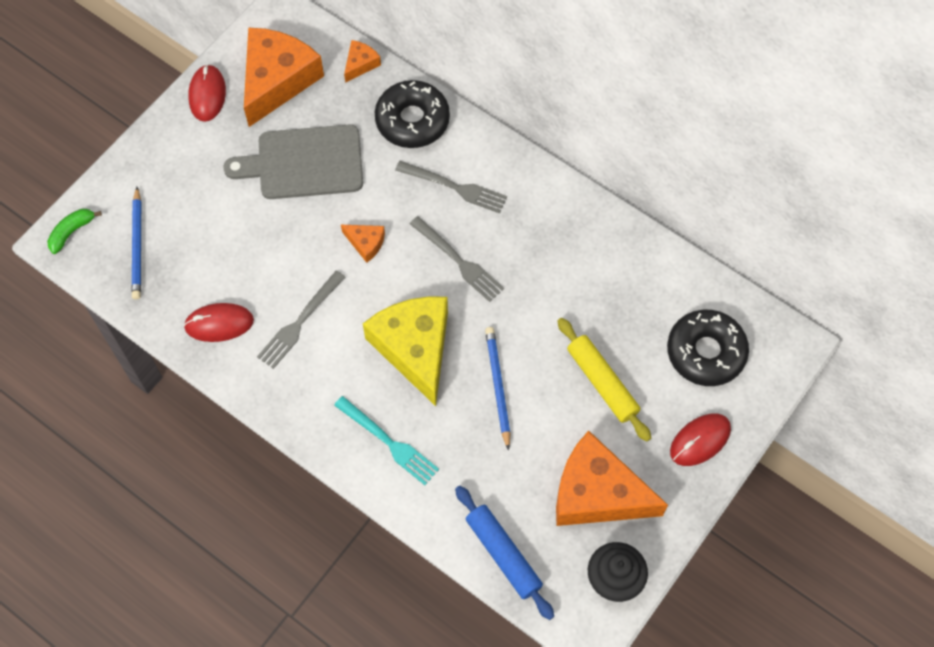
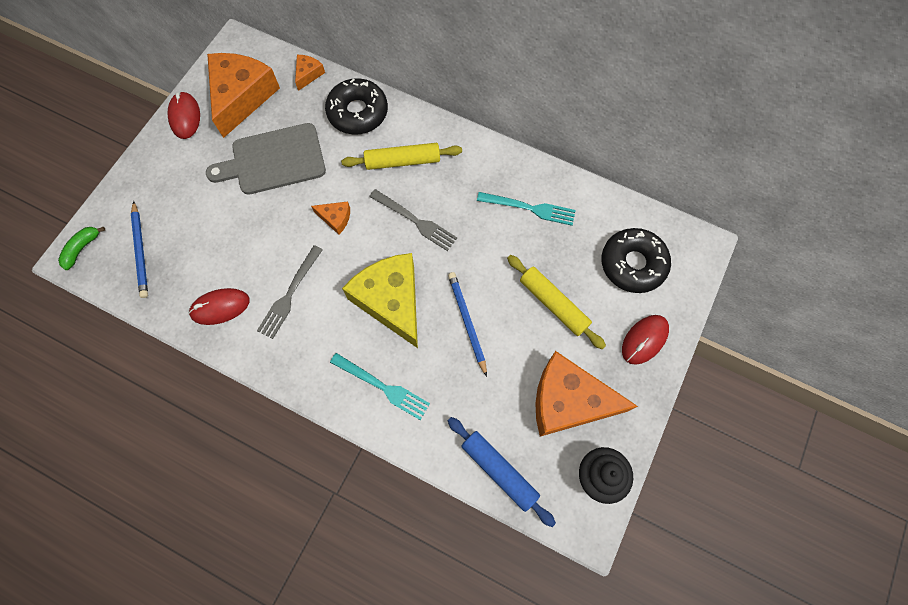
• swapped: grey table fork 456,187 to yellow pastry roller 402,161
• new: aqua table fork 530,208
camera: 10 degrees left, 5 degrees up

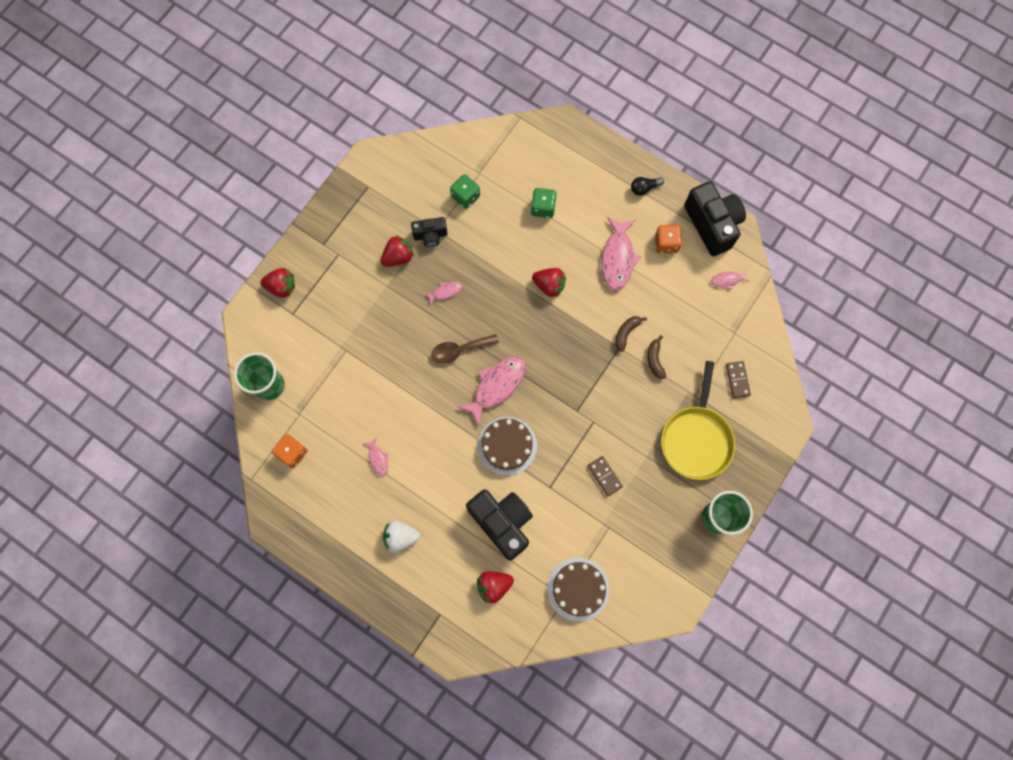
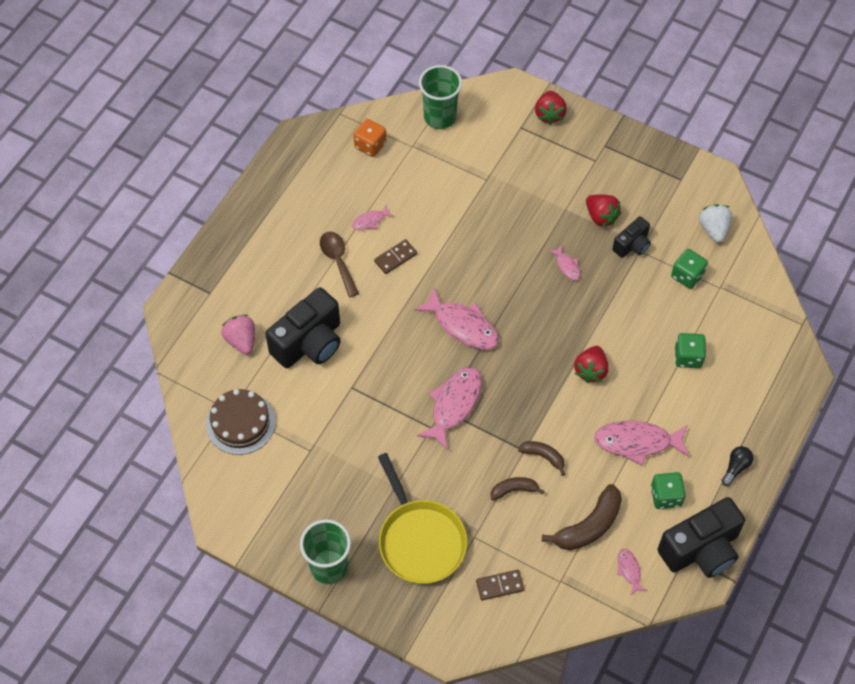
• rotated: black light bulb 644,188 = 736,468 60 degrees clockwise
• rotated: black camera 430,236 = 632,245 120 degrees counterclockwise
• repainted: orange-coloured die 666,244 to green die 666,496
• shifted: brown teaspoon 459,350 to 338,261
• rotated: yellow pan 696,439 = 420,540 120 degrees counterclockwise
• gone: brown gateau 507,446
• shifted: brown domino tile 605,476 to 395,258
• shifted: white toy strawberry 401,537 to 713,229
• repainted: red toy strawberry 494,585 to pink toy strawberry 241,340
• new: pink fish figure 454,405
• new: brown banana 589,526
camera: 85 degrees right, 15 degrees down

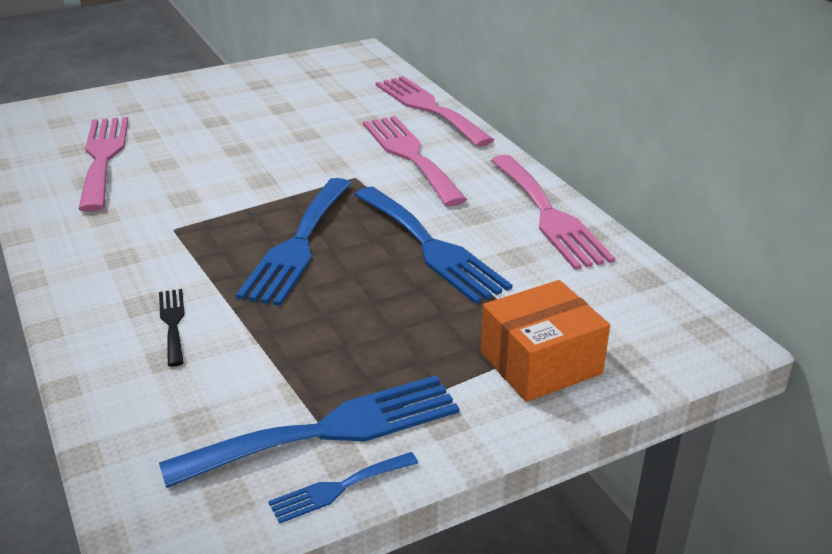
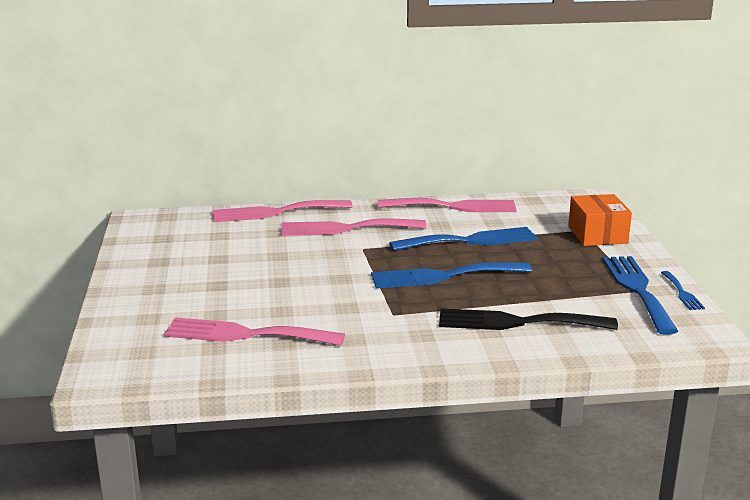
• rotated: royal blue table fork 298,244 = 443,276 135 degrees clockwise
• scaled: black table fork 173,323 = 517,322 x2.06
camera: 70 degrees left, 10 degrees down

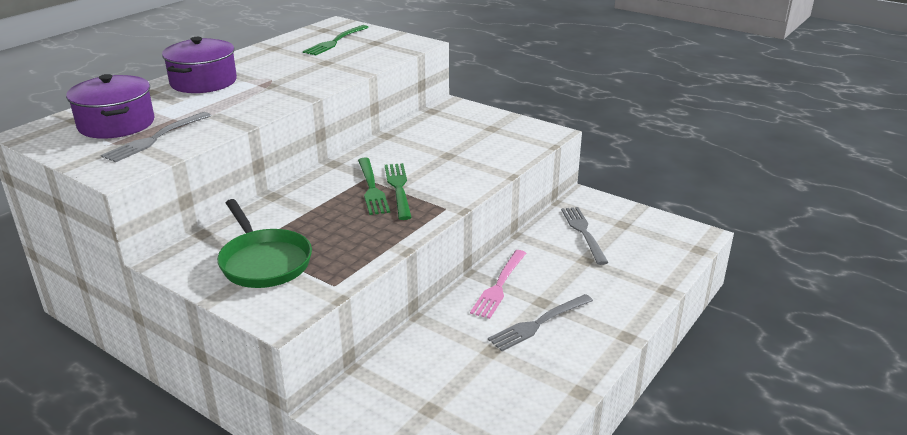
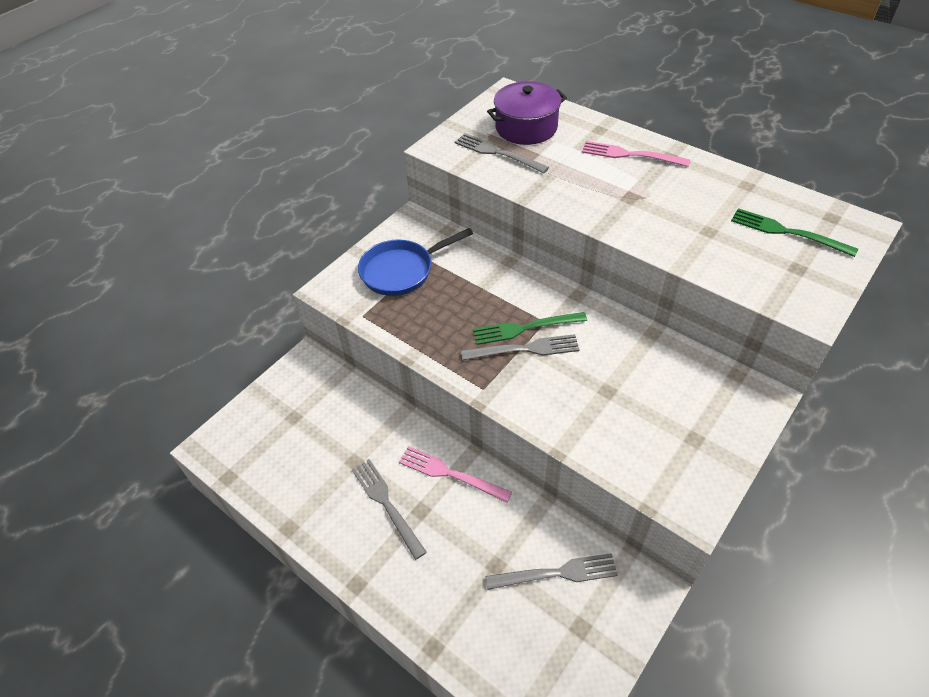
• swapped: royal purple stockpot 203,82 to pink table fork 630,155
• repainted: green table fork 398,188 to grey table fork 525,349
• repainted: green pan 264,262 to royal blue pan 401,270
camera: 95 degrees right, 20 degrees up

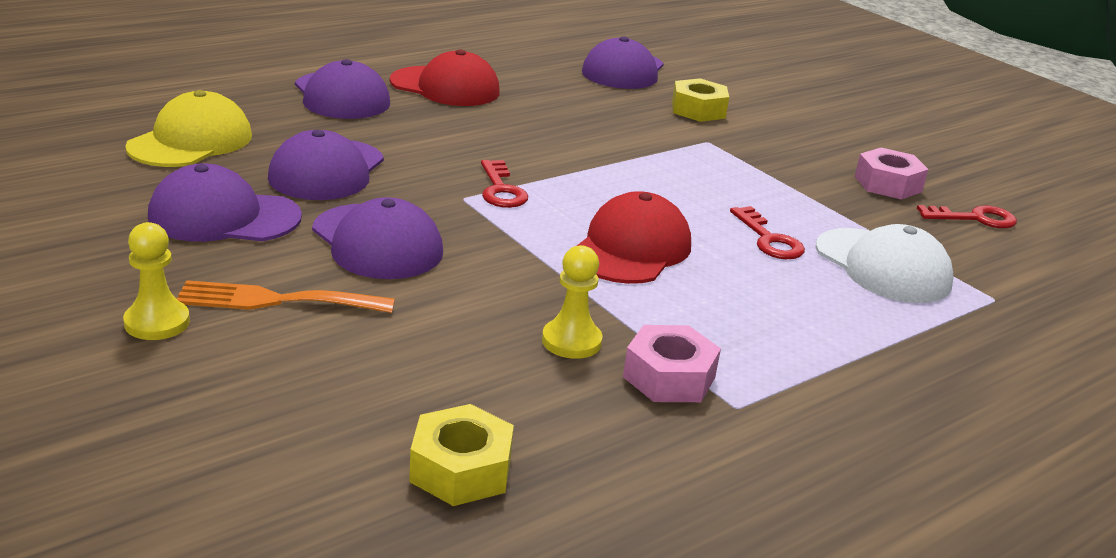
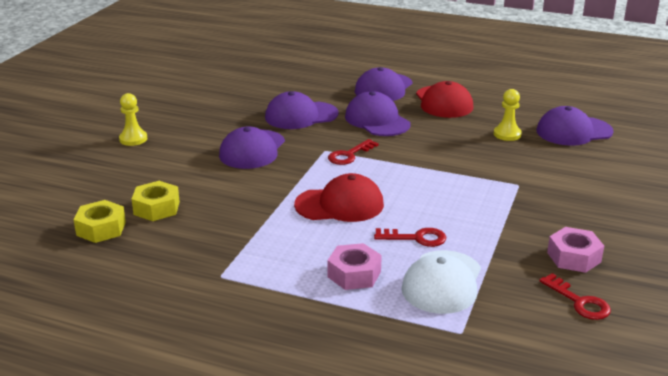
• shifted: yellow hexagon nut 698,110 to 156,208
• gone: yellow cap 191,141
• shifted: royal purple cap 224,217 to 377,120
• rotated: red key 769,239 = 416,238 120 degrees counterclockwise
• shifted: yellow pawn 571,341 to 507,134
• gone: orange-coloured table fork 275,300
• shifted: pink hexagon nut 669,377 to 354,274
camera: 60 degrees right, 0 degrees up

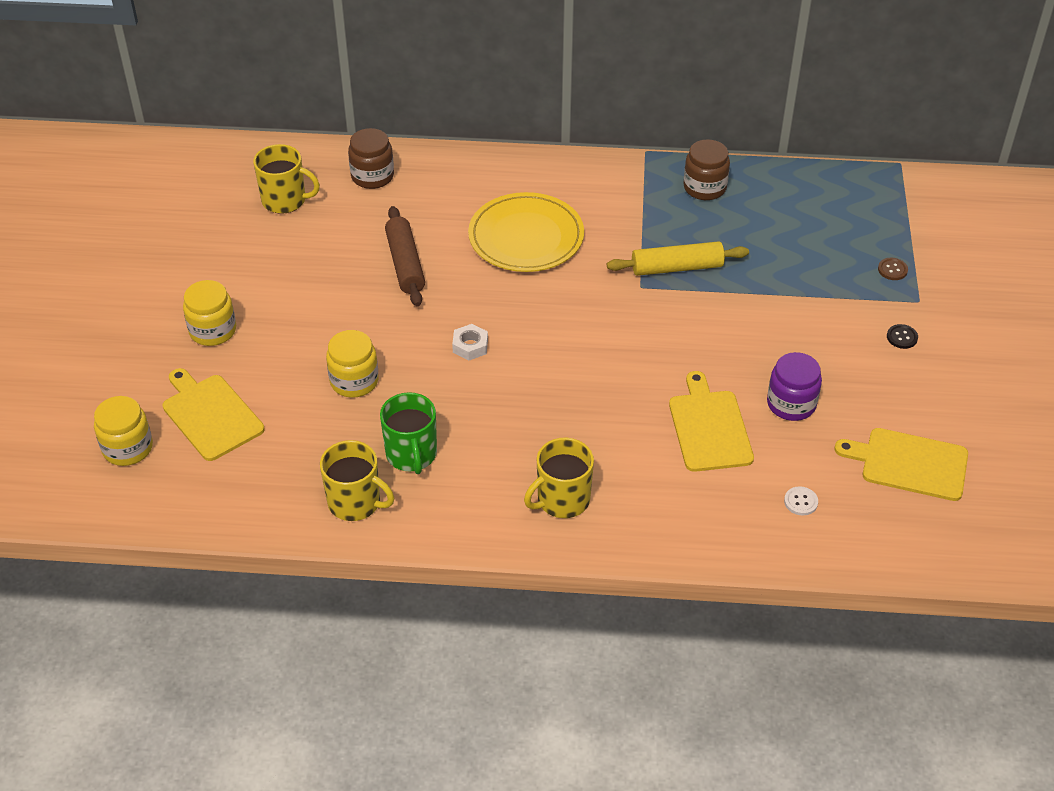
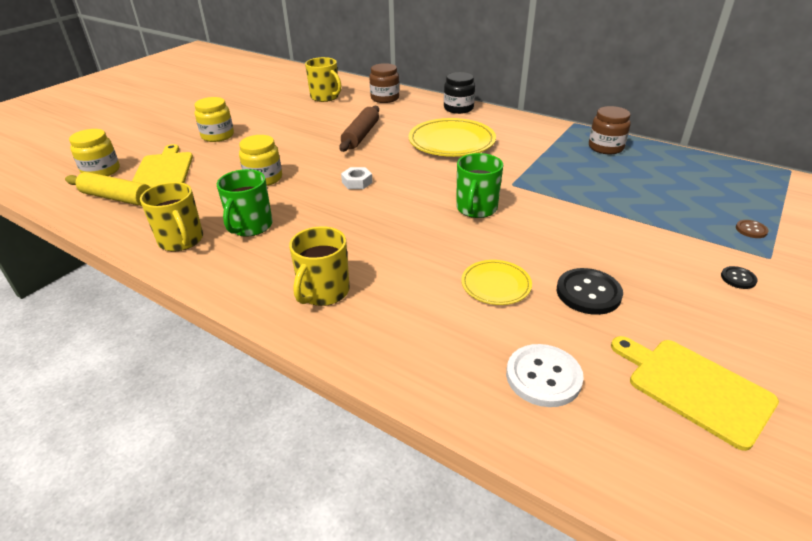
• shifted: yellow pastry roller 677,267 to 117,198
• swapped: royal purple jar 791,404 to black sewing button 588,293
• swapped: yellow bread board 709,427 to yellow plate 496,285
• rotated: yellow coffee mug 562,500 = 323,292 60 degrees counterclockwise
• scaled: white sewing button 800,502 = 543,377 x1.94
• new: black jar 458,108
• new: green coffee mug 476,209
camera: 30 degrees right, 10 degrees down

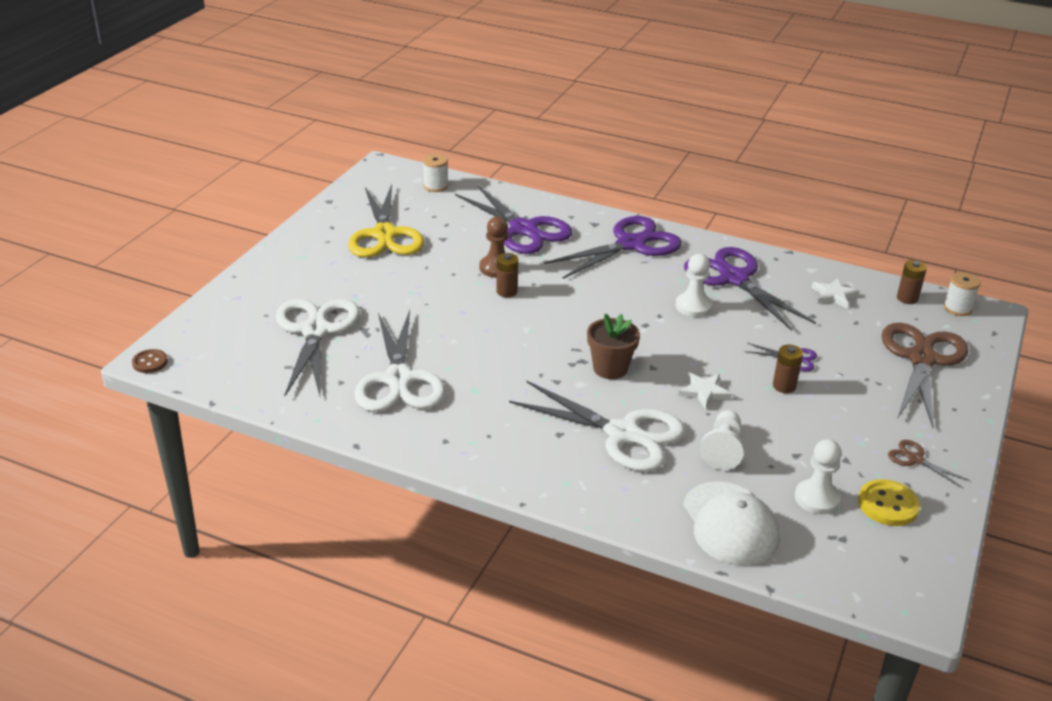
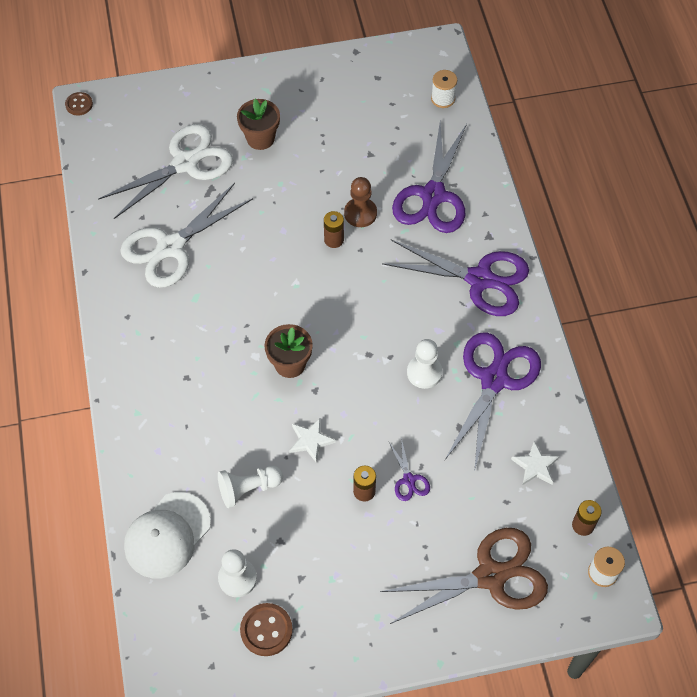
• gone: yellow pair of scissors 385,235
• gone: white pair of scissors 623,434
• gone: brown pair of scissors 915,459
• repainted: yellow sewing button 888,505 to brown sewing button 266,630
• new: brown plant pot 260,138
camera: 55 degrees right, 25 degrees up

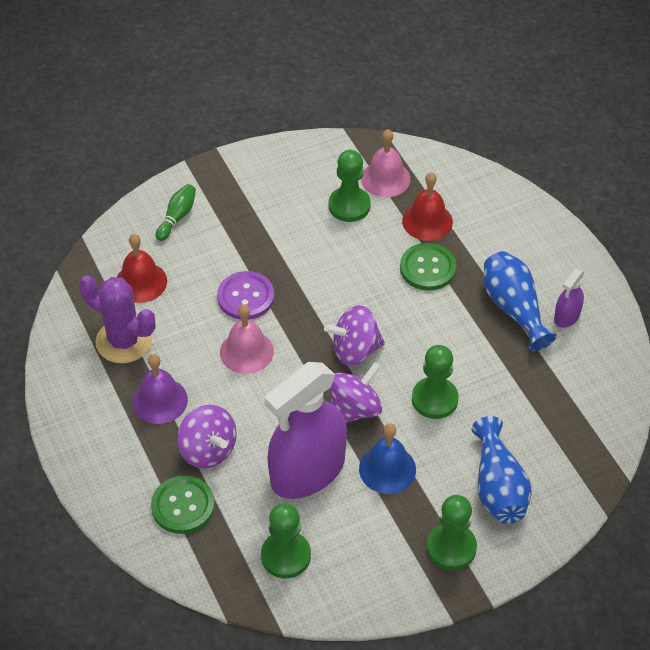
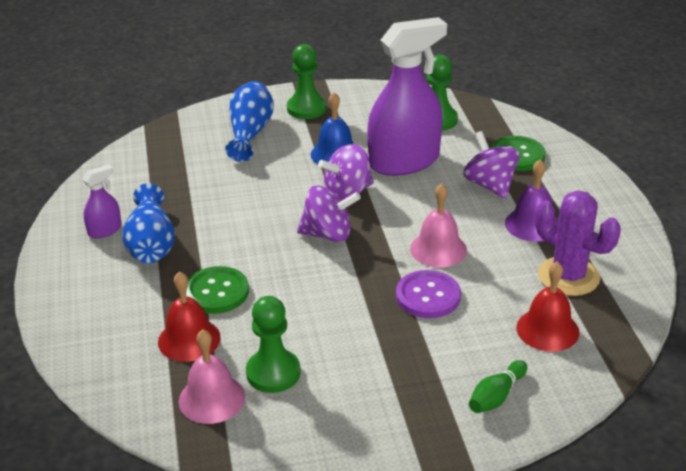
• gone: green pawn 434,399
camera: 165 degrees left, 15 degrees down

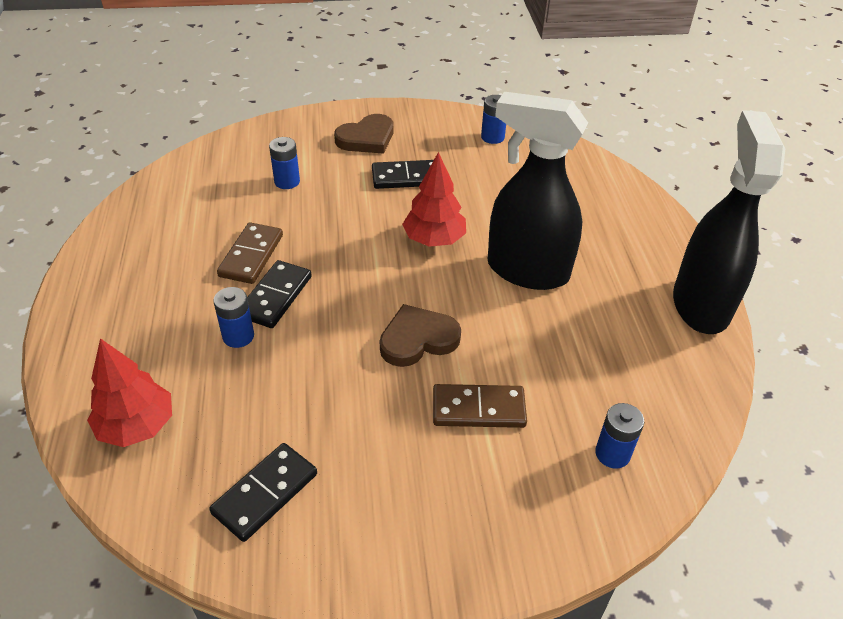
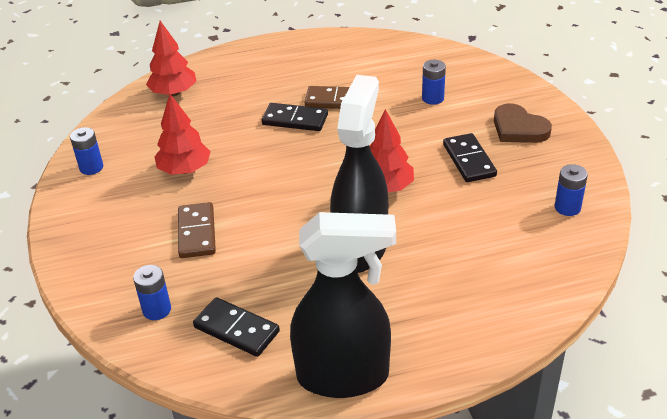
• shifted: royal blue AA battery 238,336 to 91,167
• gone: brown love heart 418,339
• shifted: black domino tile 265,493 to 236,329
• new: red tree 185,170
camera: 85 degrees right, 5 degrees down

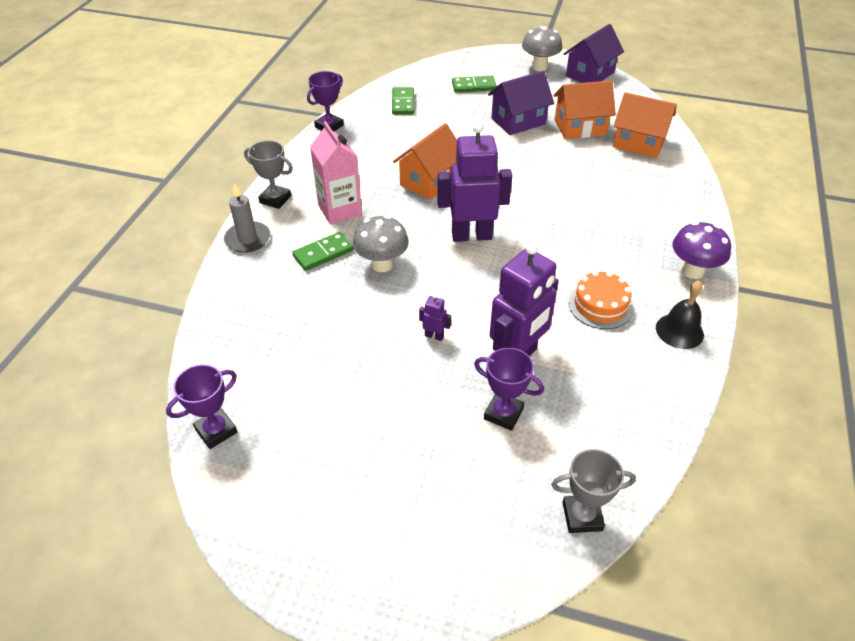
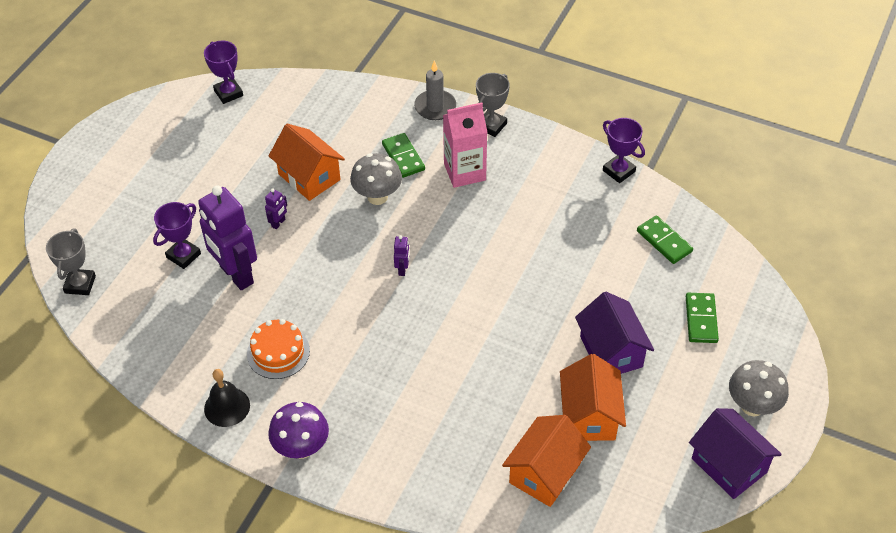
• rotated: green domino tile 403,103 = 664,241 45 degrees clockwise
• scaled: royal purple robot 471,235 = 402,269 x0.40
• shifted: orange-coloured toy house 429,181 to 309,177
camera: 100 degrees right, 5 degrees up

